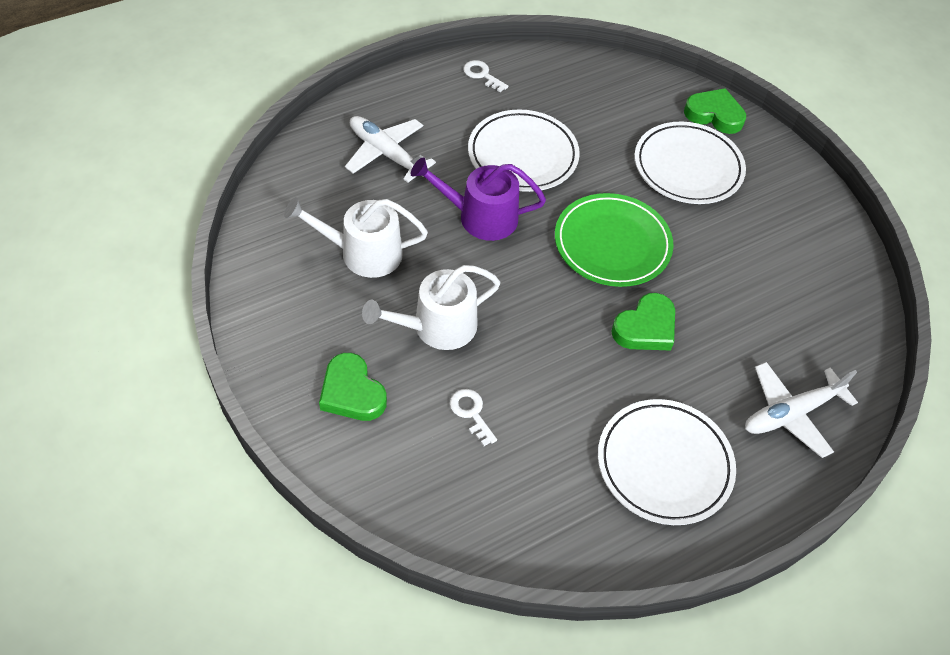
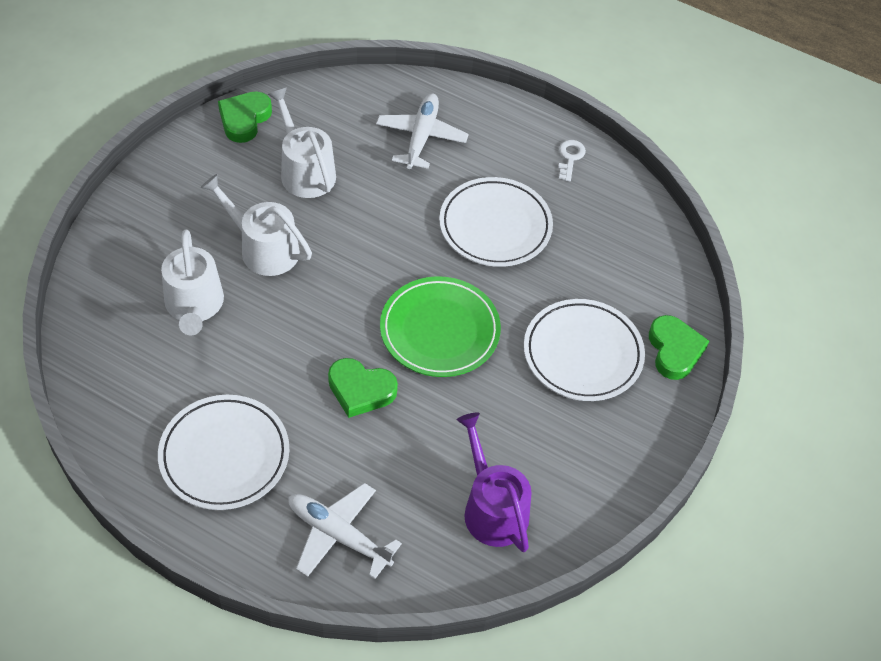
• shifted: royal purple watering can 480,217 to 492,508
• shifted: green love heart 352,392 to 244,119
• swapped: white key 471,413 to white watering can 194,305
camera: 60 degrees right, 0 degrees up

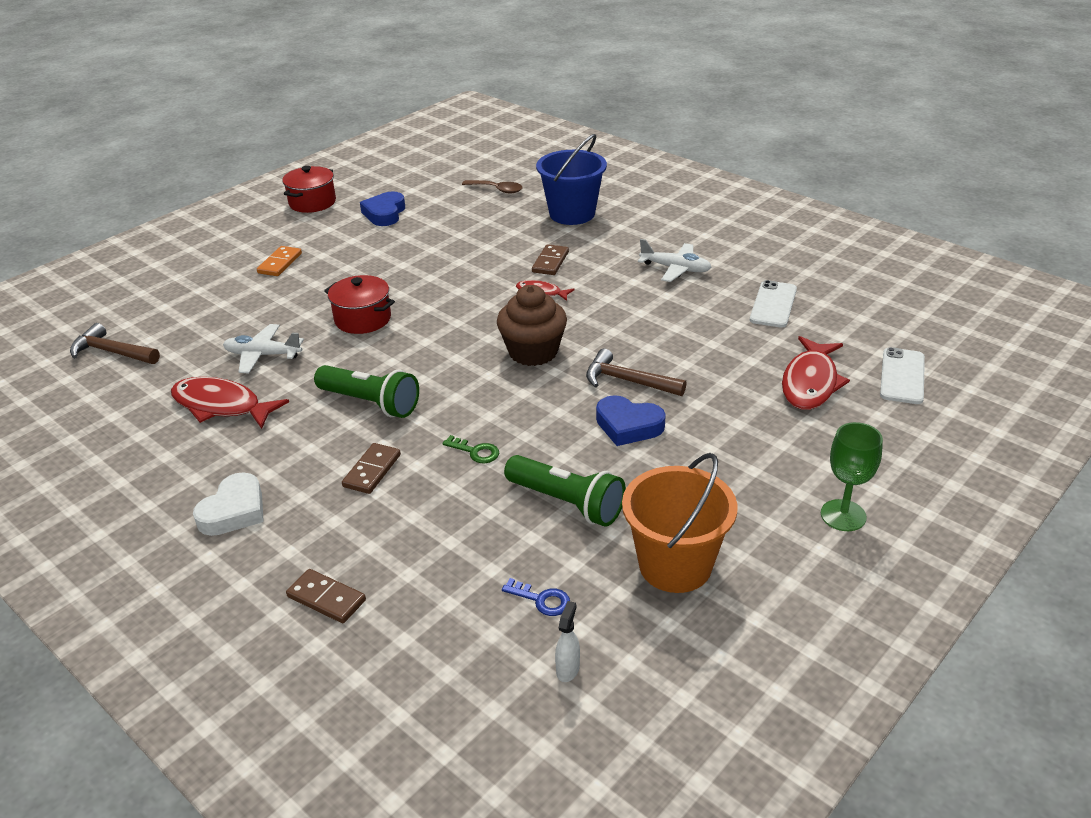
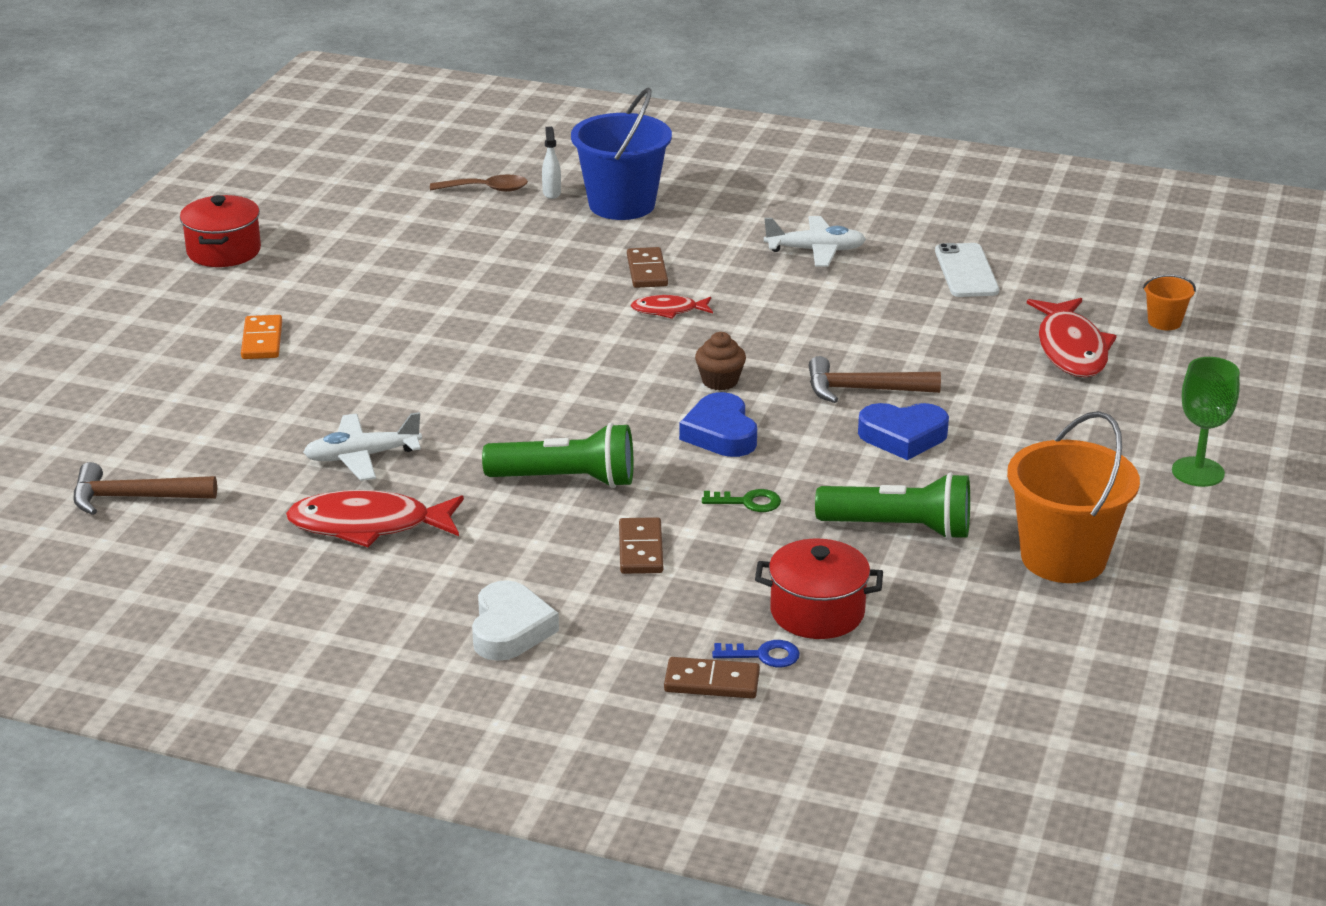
• shifted: royal blue love heart 385,213 to 720,433
• shifted: red stockpot 363,319 to 817,612
• scaled: brown cupcake 533,352 = 720,381 x0.54
• swapped: white mobile phone 902,376 to orange-coloured bucket 1164,322
• shifted: royal blue key 541,600 to 763,655
• shifted: white spray bottle 568,669 to 551,193
camera: 25 degrees left, 5 degrees down

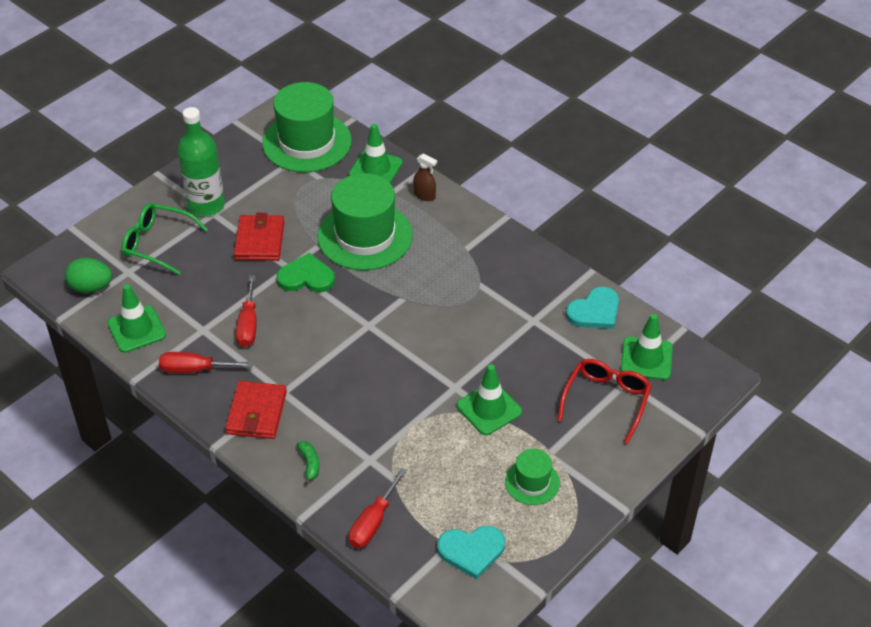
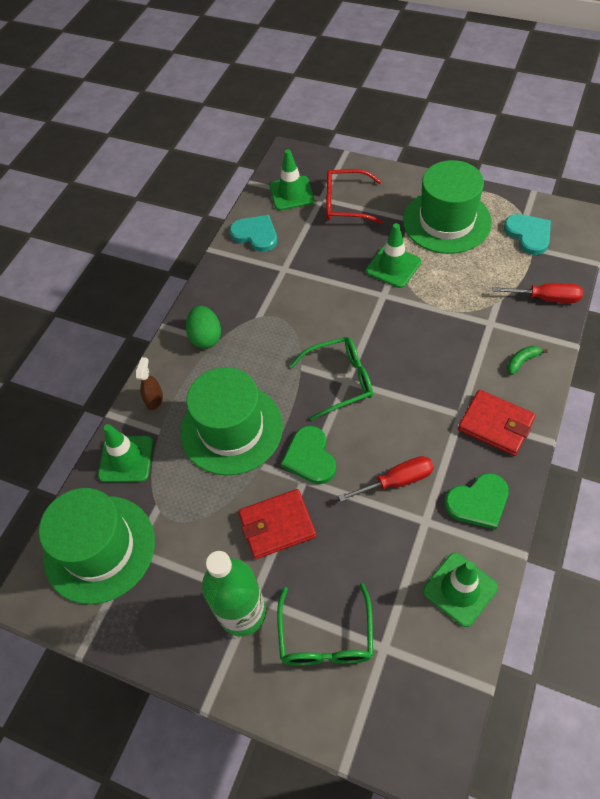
• shifted: green egg shape 91,287 to 206,337
• swapped: red hand screwdriver 195,369 to green love heart 478,502
• rotated: red billfold 257,413 = 495,424 45 degrees clockwise
• scaled: green hat 532,482 = 446,221 x2.01
• new: green eyeglasses 340,381
camera: 105 degrees left, 10 degrees up

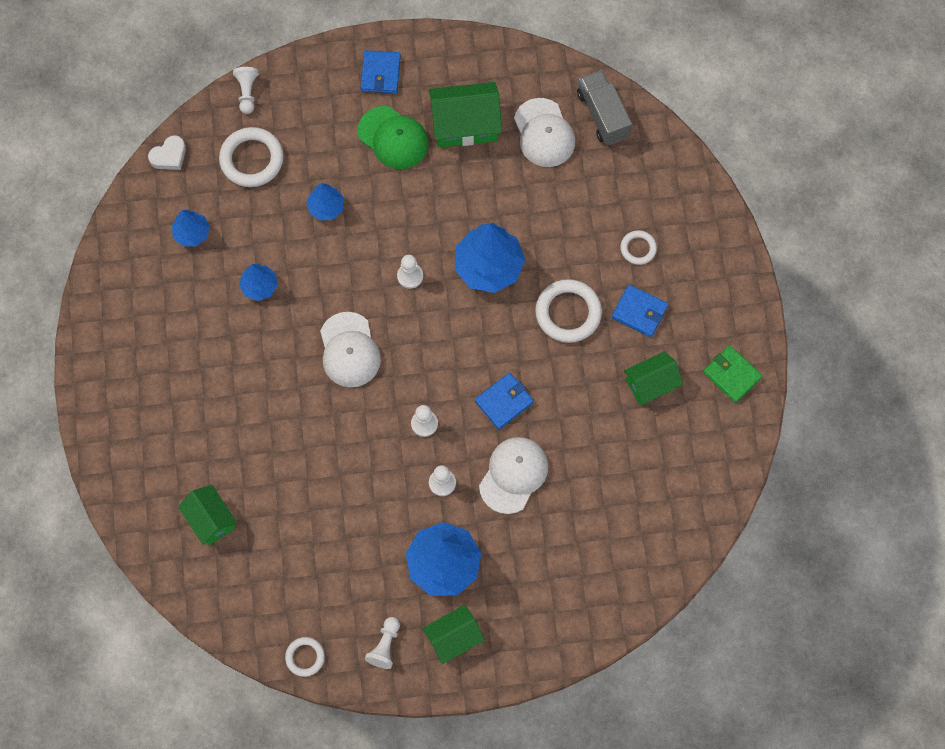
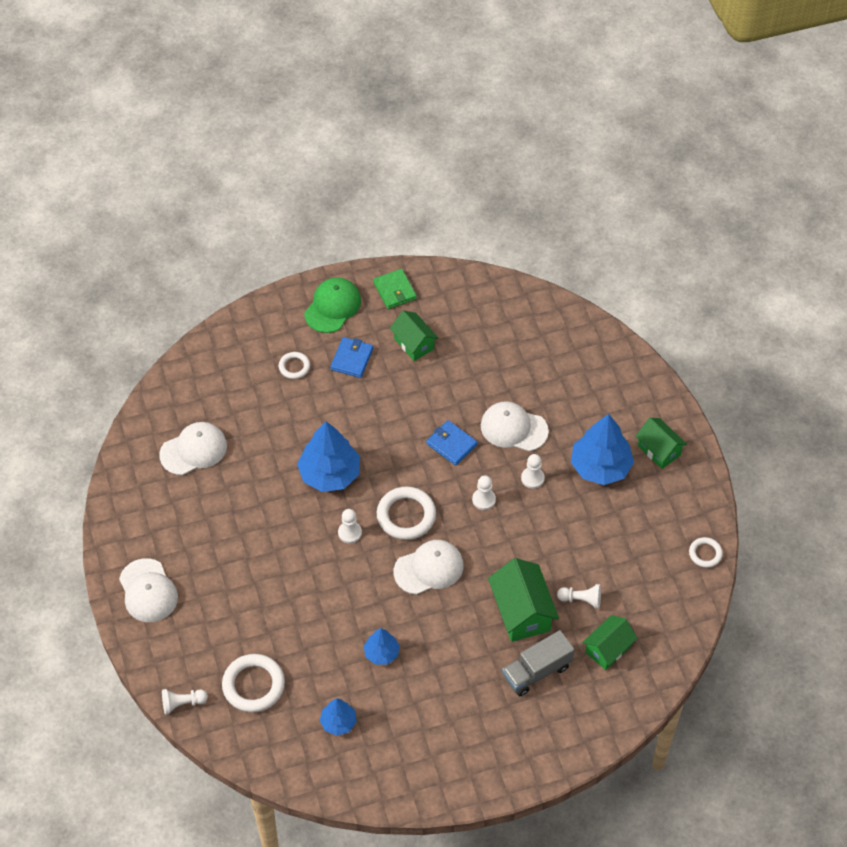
• swapped: royal blue billfold 380,73 to white cap 148,591
• shifted: grey truck 602,115 to 537,671
• shifted: green toy house 465,125 to 522,612
• shifted: green cap 393,138 to 332,307
• gone: white love heart 169,156
• gone: royal blue tree 326,207
• shifted: white torus 568,313 to 406,515
• rotated: green billfold 731,375 = 395,290 60 degrees counterclockwise
• shifted: white pawn 385,646 to 581,600
camera: 100 degrees left, 15 degrees down

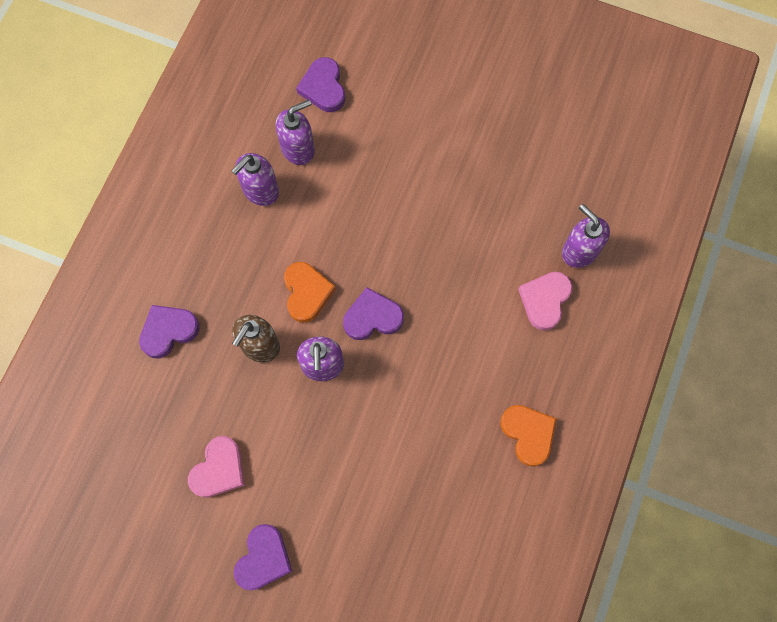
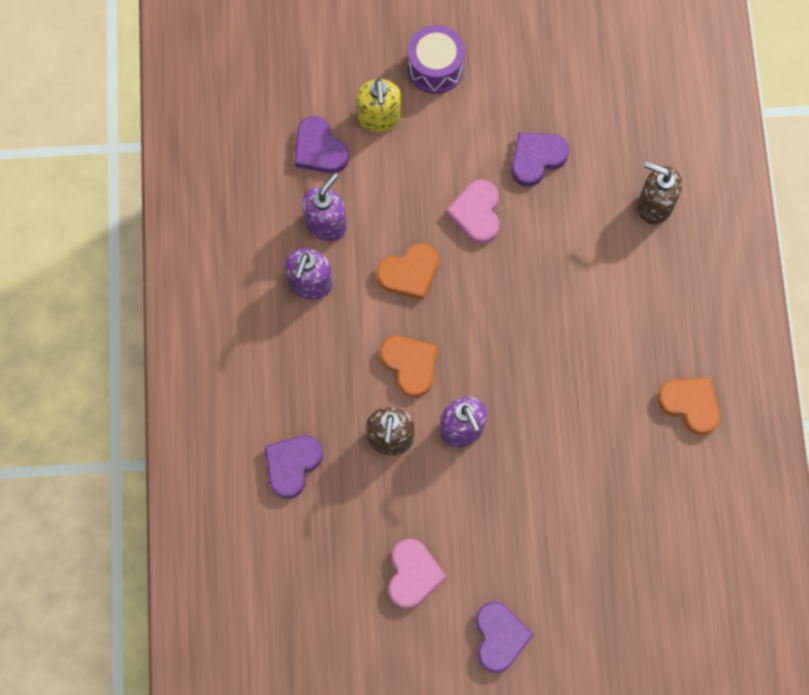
• repainted: royal purple pump bottle 579,251 to brown pump bottle 654,205
• shifted: pink love heart 545,300 to 476,213
• shifted: royal purple love heart 372,317 to 536,159
• new: royal purple snare drum 435,68
• new: yellow pump bottle 379,117
• new: orange-coloured love heart 409,273
camera: 25 degrees left, 0 degrees up

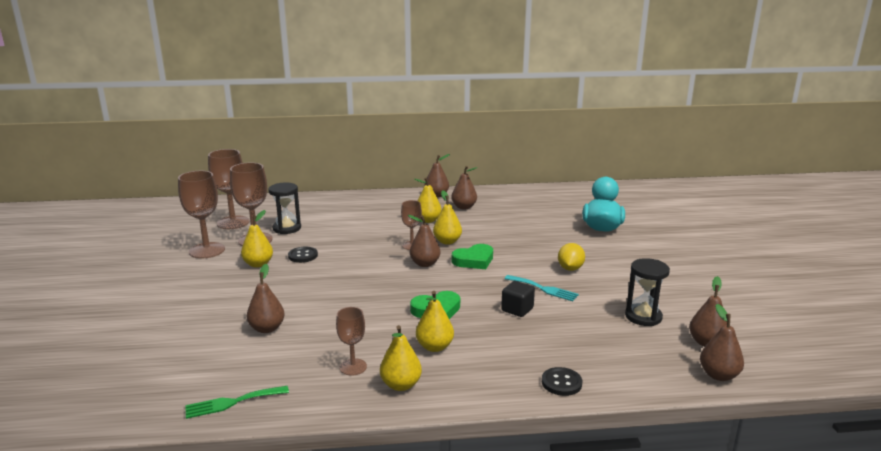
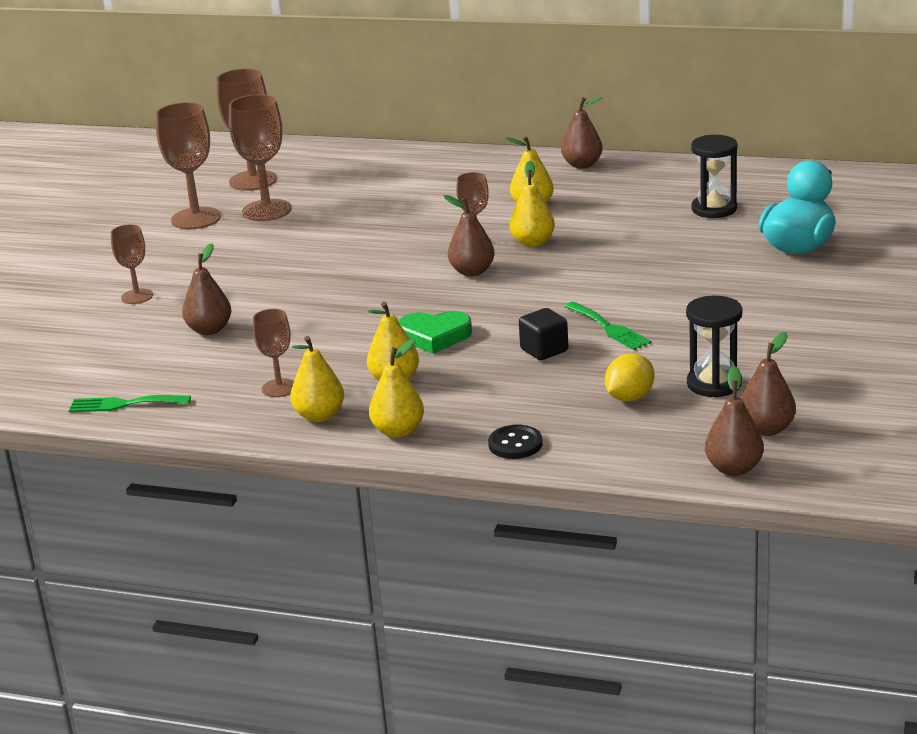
• gone: brown pear fruit 464,207
• shifted: black sandglass 287,228 to 714,209
• shifted: yellow pear fruit 258,264 to 398,431
• shifted: yellow citrus fruit 570,268 to 629,397
• gone: green love heart 474,260
• gone: black sewing button 303,256
• repainted: aqua table fork 543,289 to green table fork 609,328
• new: brown wine glass 137,296
camera: 25 degrees right, 5 degrees up

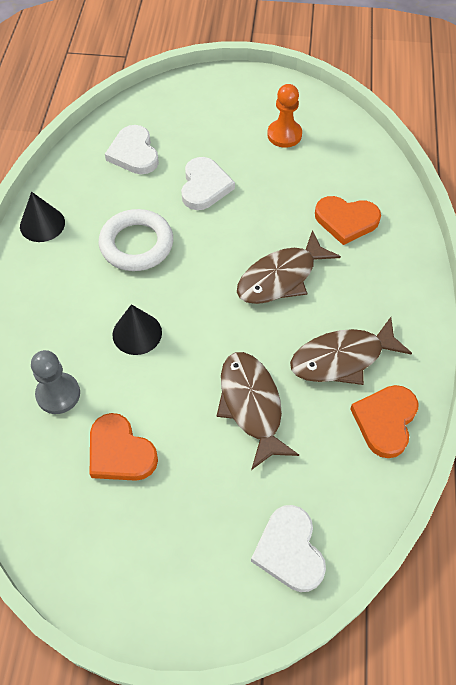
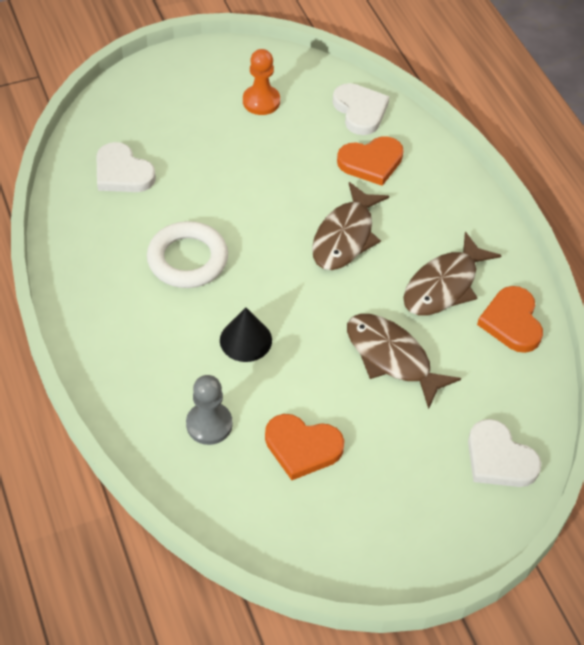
• shifted: white love heart 204,186 to 360,111
• gone: black cone shape 42,224
camera: 30 degrees left, 5 degrees down

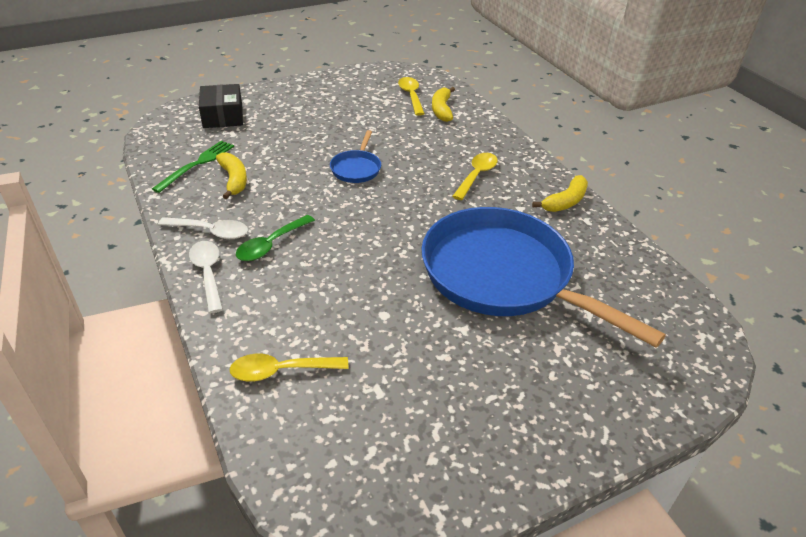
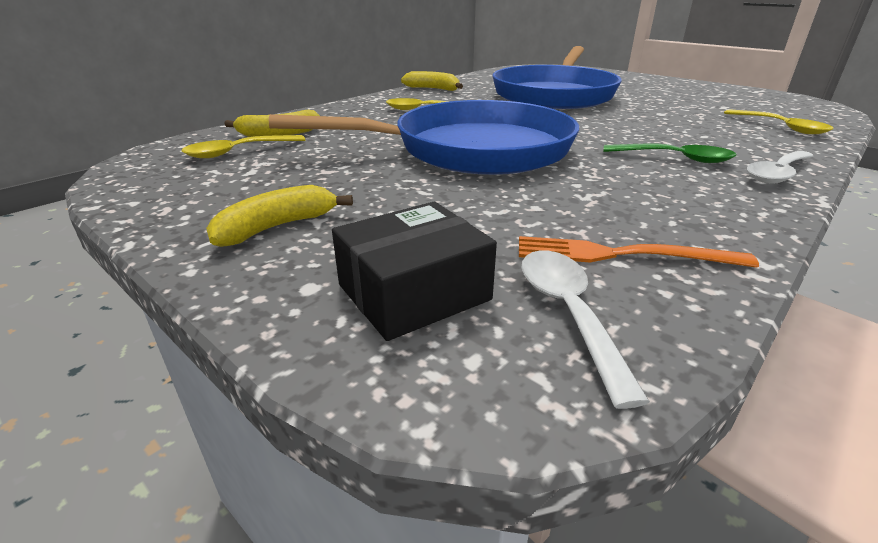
• scaled: royal blue pan 356,168 = 472,150 x2.44
• repainted: green table fork 197,164 to orange-coloured table fork 621,255
• shifted: yellow banana 234,180 to 277,227
• shifted: white teaspoon 211,231 to 568,313
camera: 110 degrees left, 10 degrees down

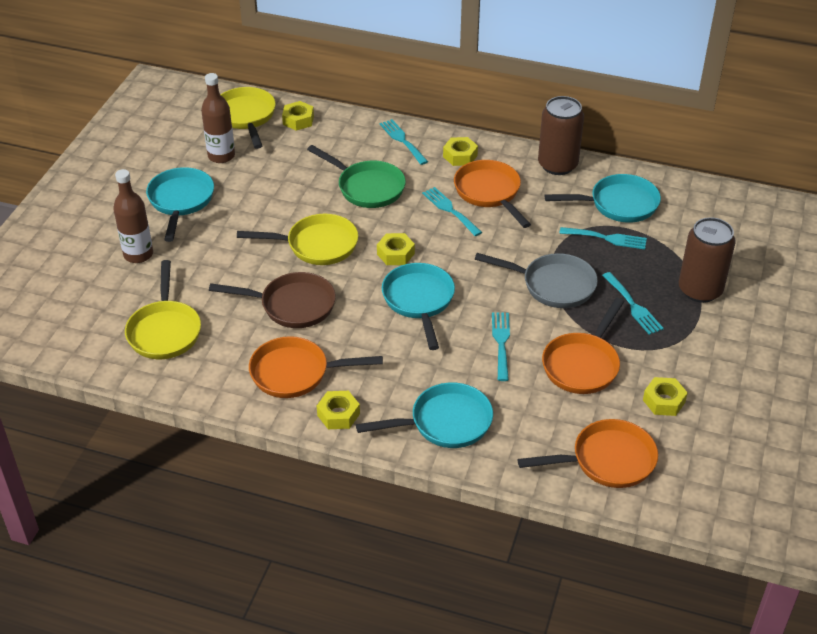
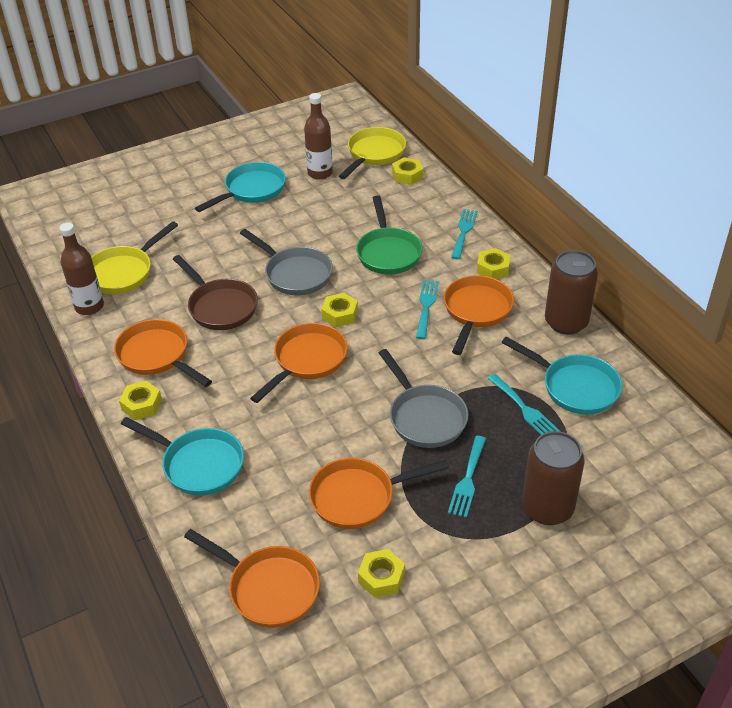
• shifted: brown drink bottle 138,254 to 89,307
• repainted: yellow pan 316,245 to grey pan 295,274
• repainted: aqua pan 419,301 to orange-coloured pan 307,361
• gone: aqua table fork 501,343
camera: 45 degrees right, 0 degrees up

